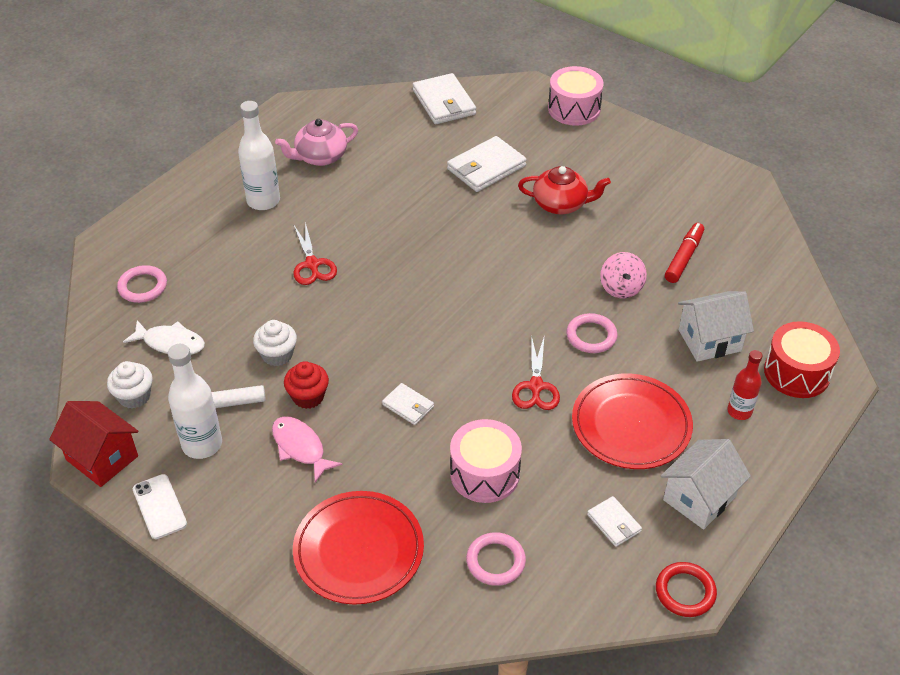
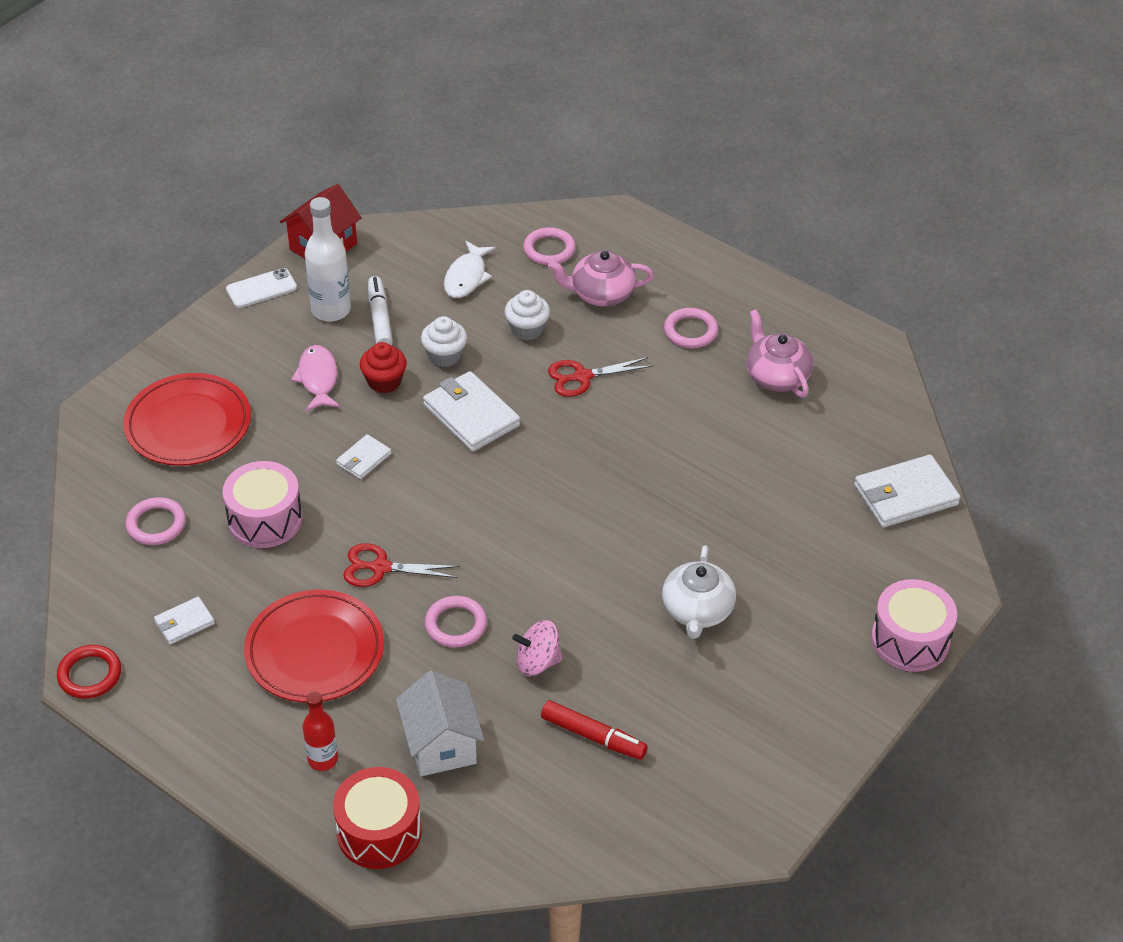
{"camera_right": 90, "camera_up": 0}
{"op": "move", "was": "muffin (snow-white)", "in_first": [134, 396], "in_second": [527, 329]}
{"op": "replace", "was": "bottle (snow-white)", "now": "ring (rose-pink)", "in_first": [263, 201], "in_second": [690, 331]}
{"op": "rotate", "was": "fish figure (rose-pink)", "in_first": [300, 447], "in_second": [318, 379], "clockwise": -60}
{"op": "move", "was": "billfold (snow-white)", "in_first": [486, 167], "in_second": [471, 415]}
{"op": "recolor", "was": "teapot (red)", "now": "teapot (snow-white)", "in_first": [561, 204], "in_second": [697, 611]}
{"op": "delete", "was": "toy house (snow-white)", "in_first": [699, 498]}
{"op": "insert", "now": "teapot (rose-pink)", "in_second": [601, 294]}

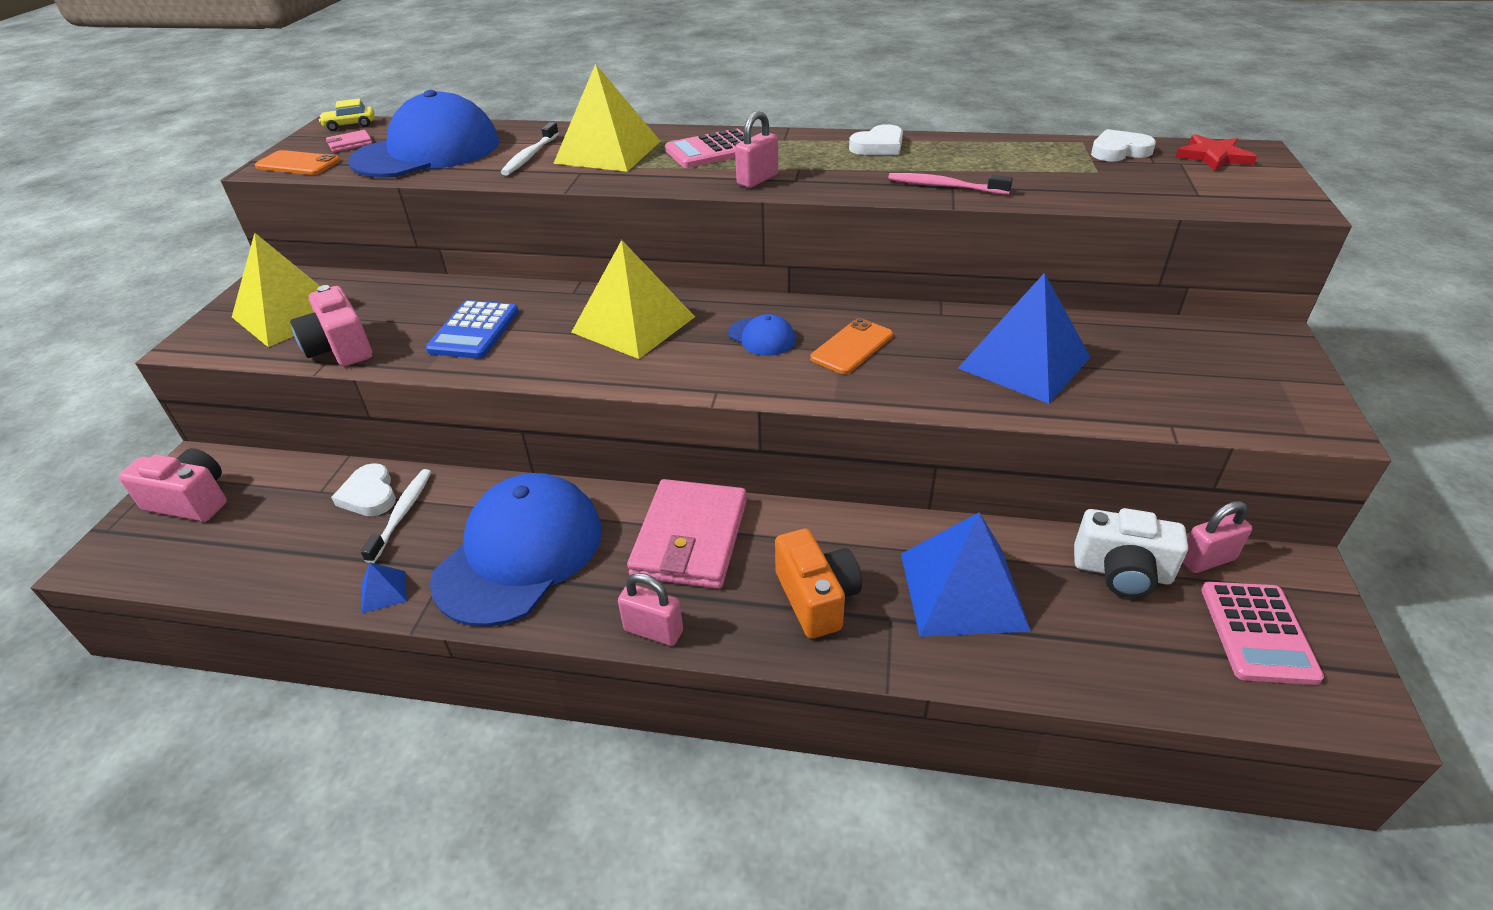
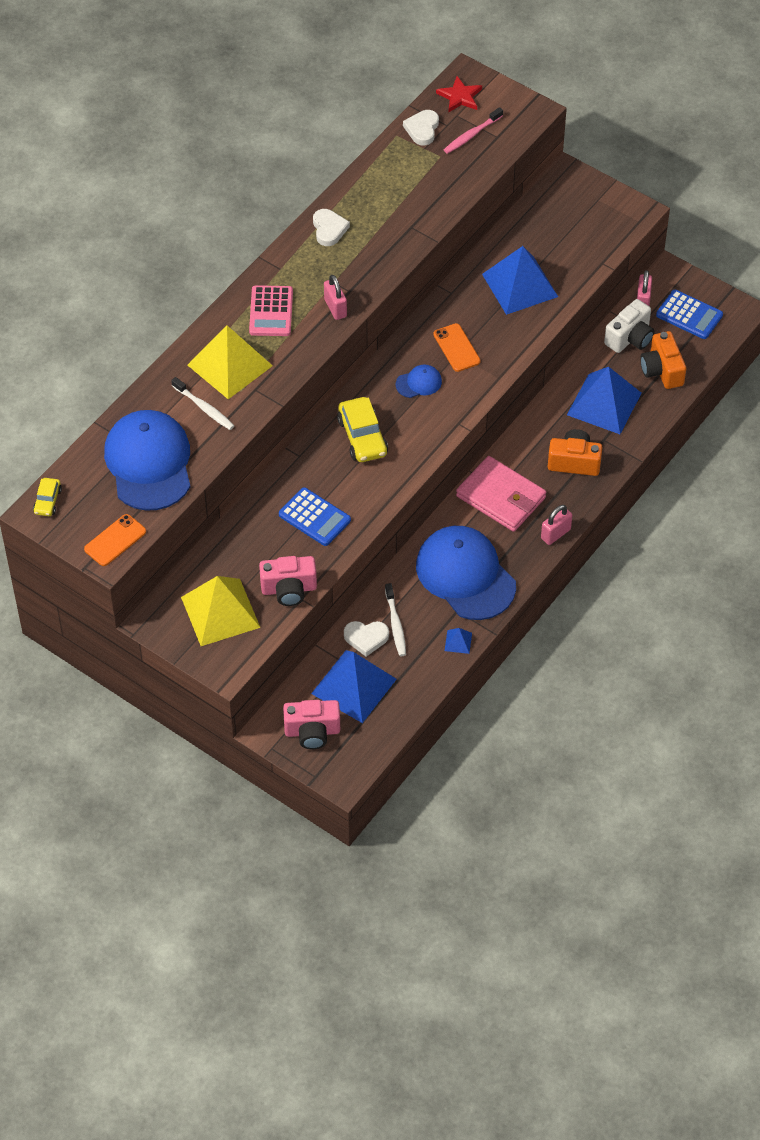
{"camera_right": -65, "camera_up": 15}
{"op": "rotate", "was": "compact camera (rose-pink)", "in_first": [191, 501], "in_second": [312, 731], "clockwise": -135}
{"op": "delete", "was": "billfold (rose-pink)", "in_first": [350, 144]}
{"op": "rotate", "was": "tooth brush (snow-white)", "in_first": [402, 514], "in_second": [395, 624], "clockwise": -135}
{"op": "replace", "was": "pyramid (yellow)", "now": "car (yellow)", "in_first": [633, 324], "in_second": [362, 437]}
{"op": "move", "was": "tooth brush (rose-pink)", "in_first": [944, 186], "in_second": [471, 135]}
{"op": "recolor", "was": "adding machine (rose-pink)", "now": "adding machine (royal blue)", "in_first": [1257, 633], "in_second": [689, 315]}
{"op": "insert", "now": "pyramid (royal blue)", "in_second": [354, 686]}
{"op": "insert", "now": "compact camera (bright orange)", "in_second": [662, 370]}

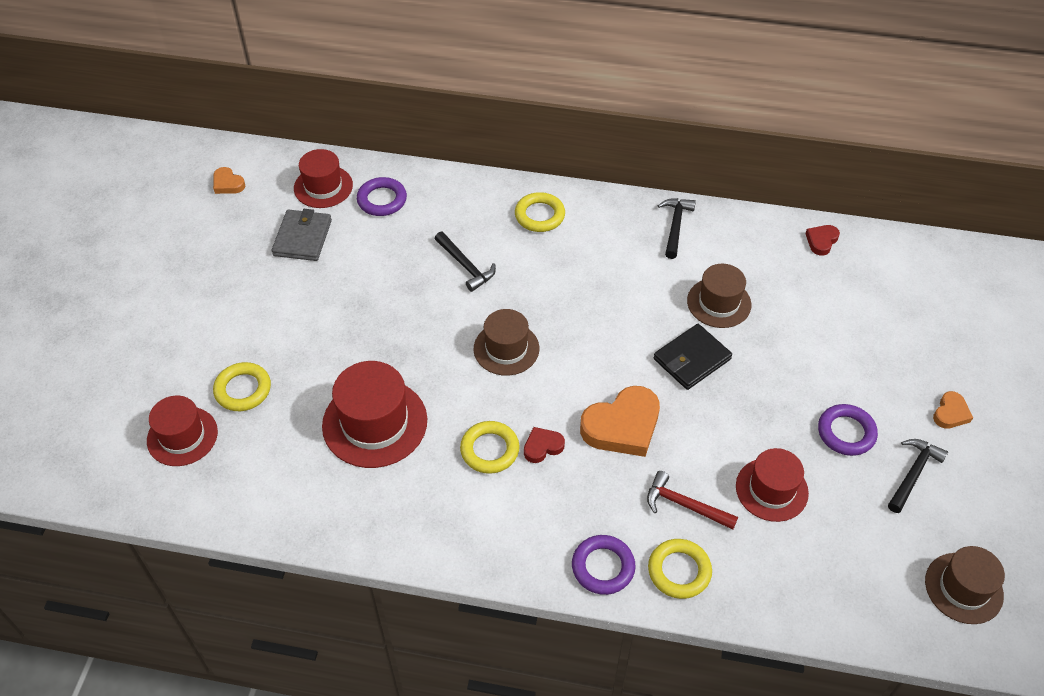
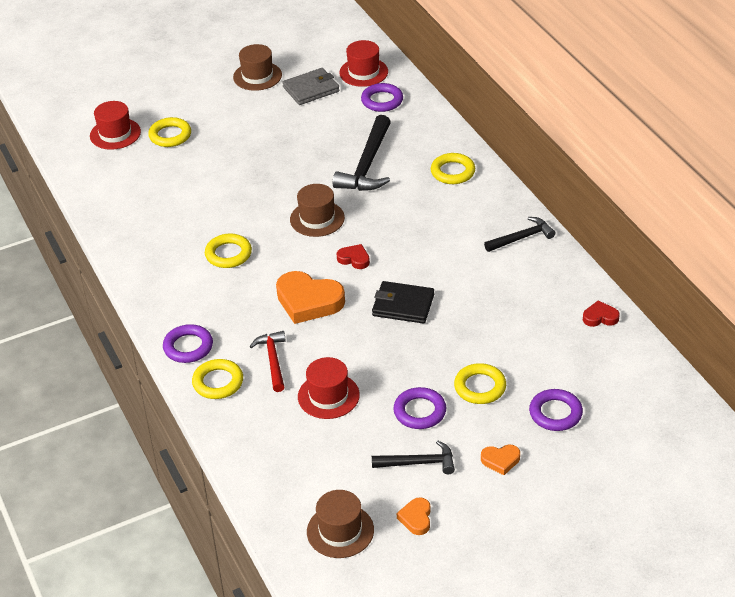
{"camera_right": 55, "camera_up": -10}
{"op": "move", "was": "heart shape (bright orange)", "in_first": [228, 184], "in_second": [416, 518]}
{"op": "delete", "was": "hat (red)", "in_first": [375, 423]}
{"op": "resize", "was": "carpenter's hammer (jet-black)", "in_first": [466, 266], "in_second": [367, 165], "ratio": 1.67}
{"op": "move", "was": "heart shape (red)", "in_first": [542, 447], "in_second": [354, 259]}
{"op": "move", "was": "hat (brown)", "in_first": [719, 303], "in_second": [257, 76]}
{"op": "insert", "now": "ring (yellow)", "in_second": [480, 387]}
{"op": "insert", "now": "ring (royal purple)", "in_second": [555, 413]}

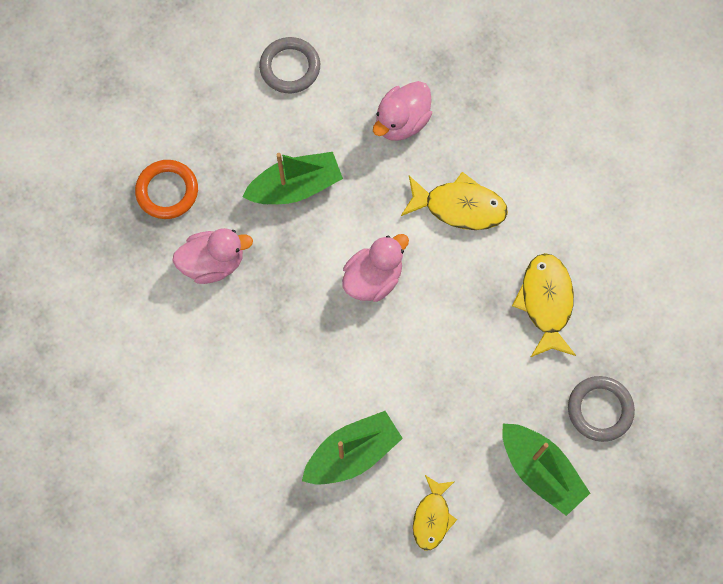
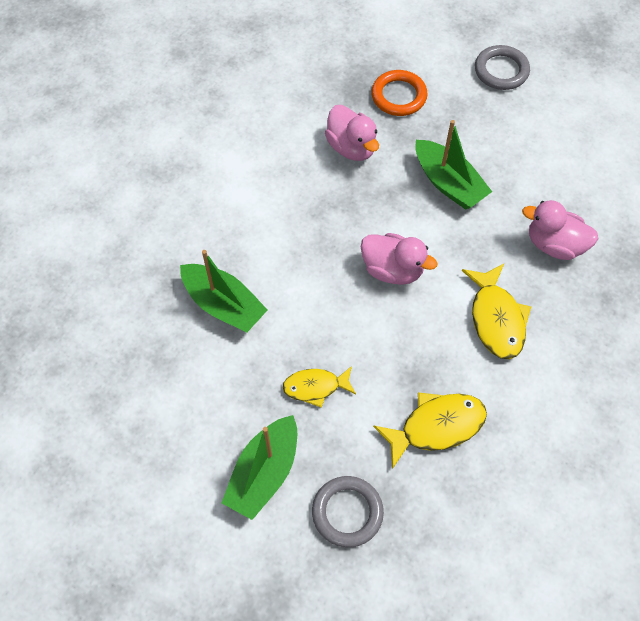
{"camera_right": 70, "camera_up": -10}
{"op": "move", "was": "ring (ash-grey)", "in_first": [290, 67], "in_second": [501, 71]}
{"op": "move", "was": "fish figure (yellow)", "in_first": [432, 517], "in_second": [315, 387]}

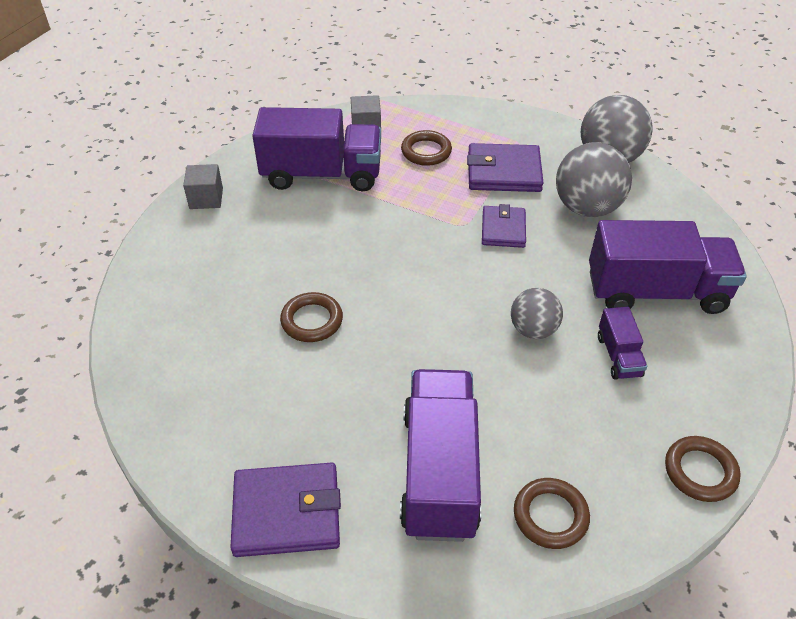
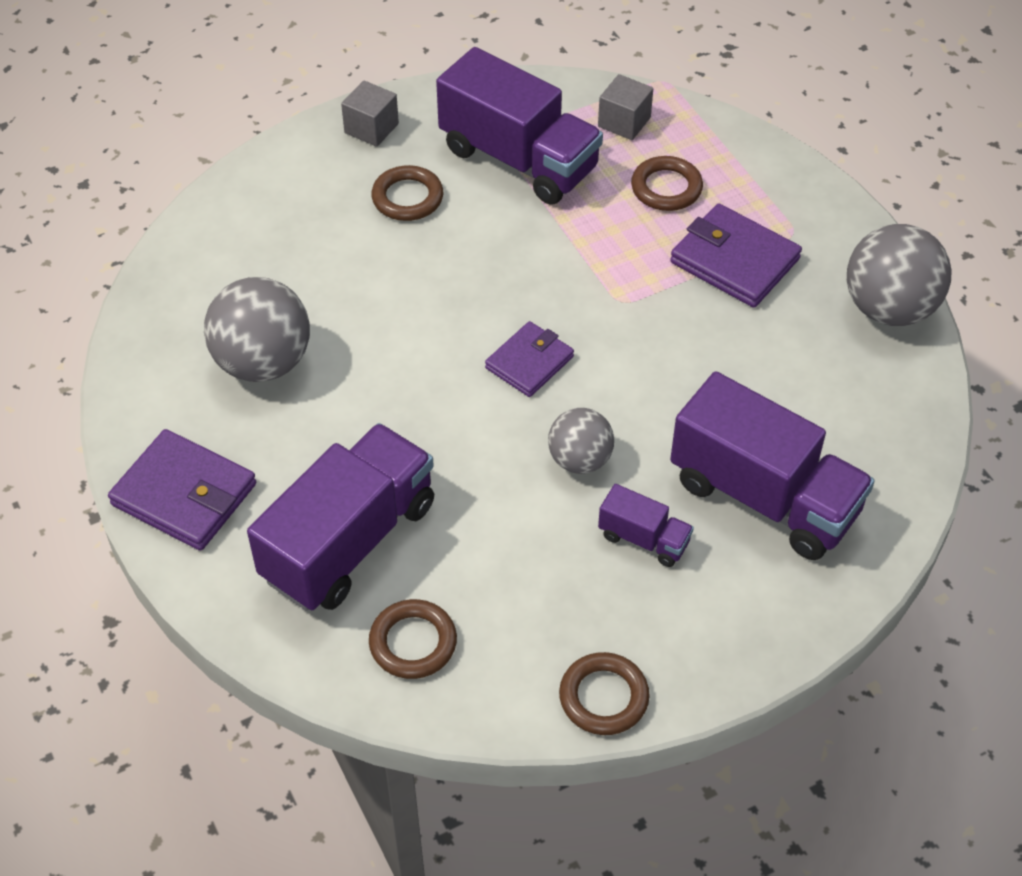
{"camera_right": 35, "camera_up": 5}
{"op": "move", "was": "ring (brown)", "in_first": [312, 320], "in_second": [407, 198]}
{"op": "move", "was": "billfold (royal purple)", "in_first": [503, 229], "in_second": [529, 362]}
{"op": "move", "was": "sphere (ash-grey)", "in_first": [587, 208], "in_second": [263, 362]}
{"op": "rotate", "was": "toy truck (royal purple)", "in_first": [618, 356], "in_second": [644, 539], "clockwise": -90}

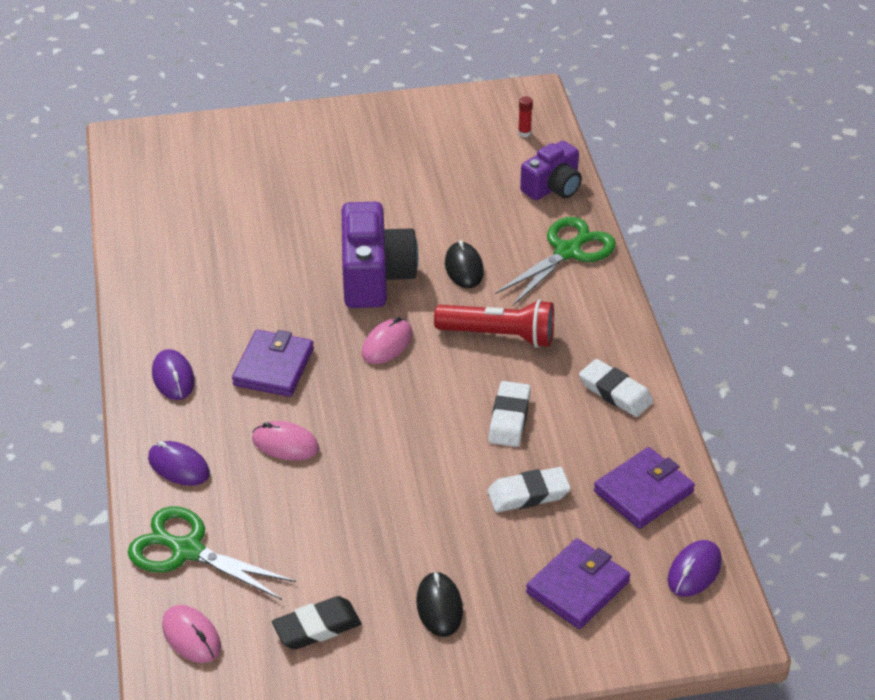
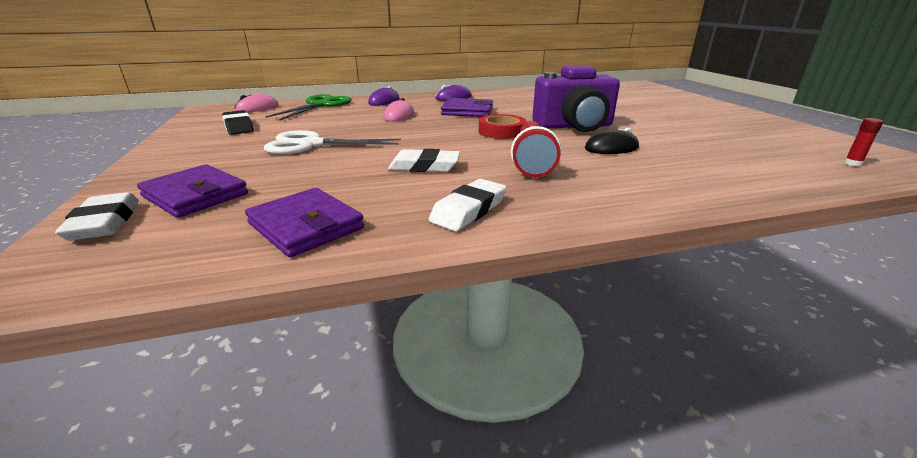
{"camera_right": 85, "camera_up": -15}
{"op": "replace", "was": "computer mouse (rose-pink)", "now": "roll of tape (red)", "in_first": [387, 344], "in_second": [501, 131]}
{"op": "delete", "was": "computer mouse (jet-black)", "in_first": [439, 606]}
{"op": "move", "was": "eraser (snow-white)", "in_first": [528, 494], "in_second": [104, 222]}
{"op": "delete", "was": "scissors (leaf-green)", "in_first": [567, 252]}
{"op": "delete", "was": "compact camera (royal purple)", "in_first": [553, 187]}
{"op": "delete", "was": "computer mouse (royal purple)", "in_first": [694, 571]}
{"op": "insert", "now": "scissors (snow-white)", "in_second": [311, 144]}

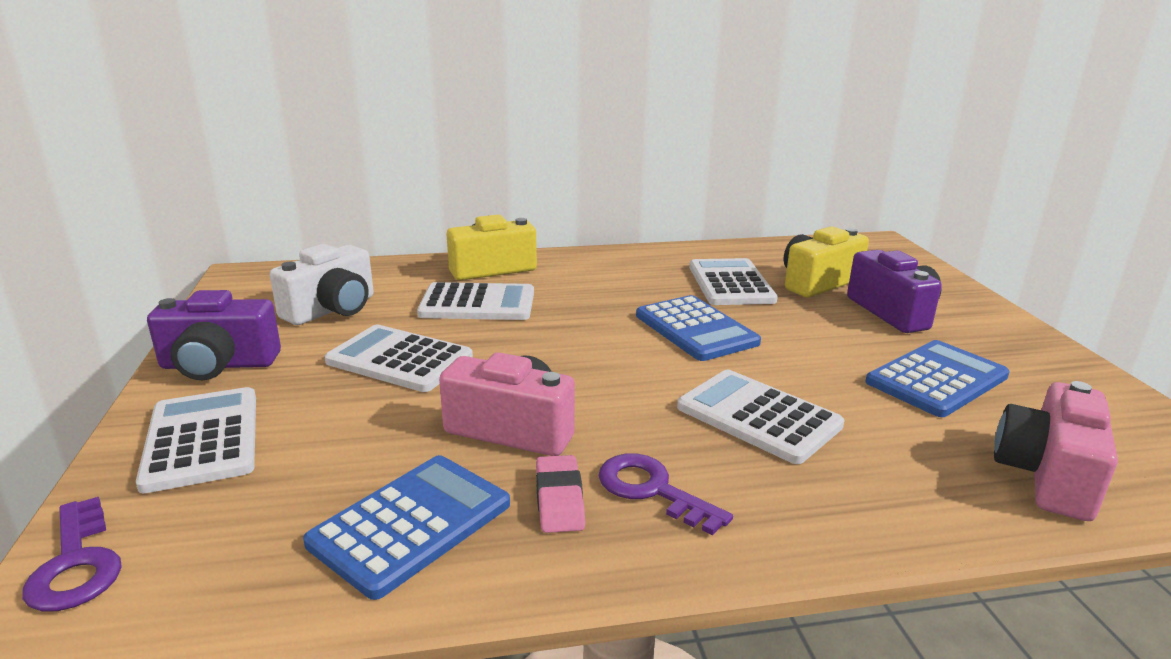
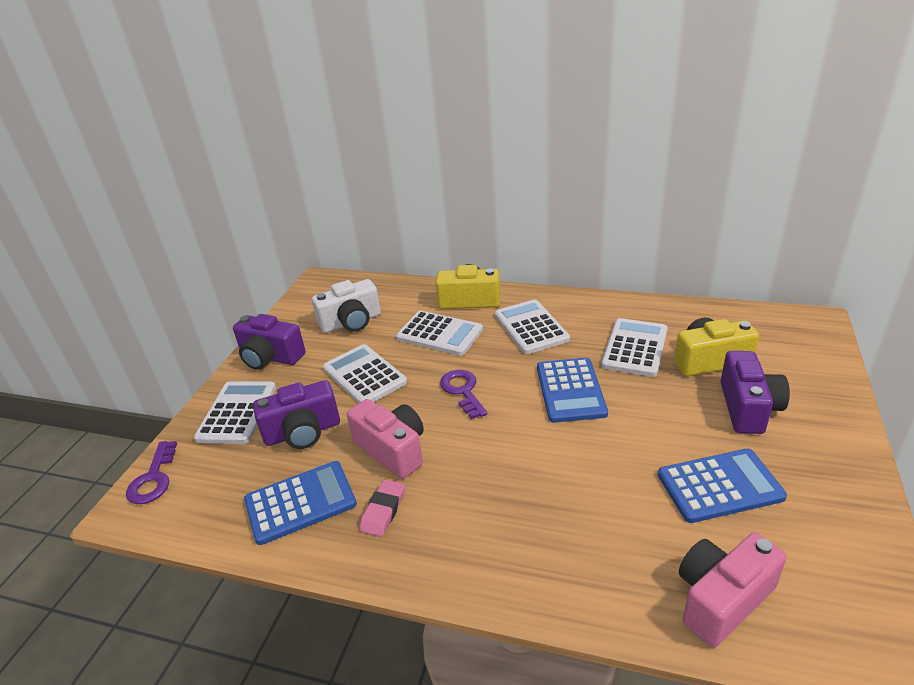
{"camera_right": 30, "camera_up": 10}
{"op": "move", "was": "key (royal purple)", "in_first": [652, 490], "in_second": [462, 391]}
{"op": "move", "was": "adding machine (snow-white)", "in_first": [758, 416], "in_second": [531, 327]}
{"op": "insert", "now": "compact camera (royal purple)", "in_second": [303, 432]}

